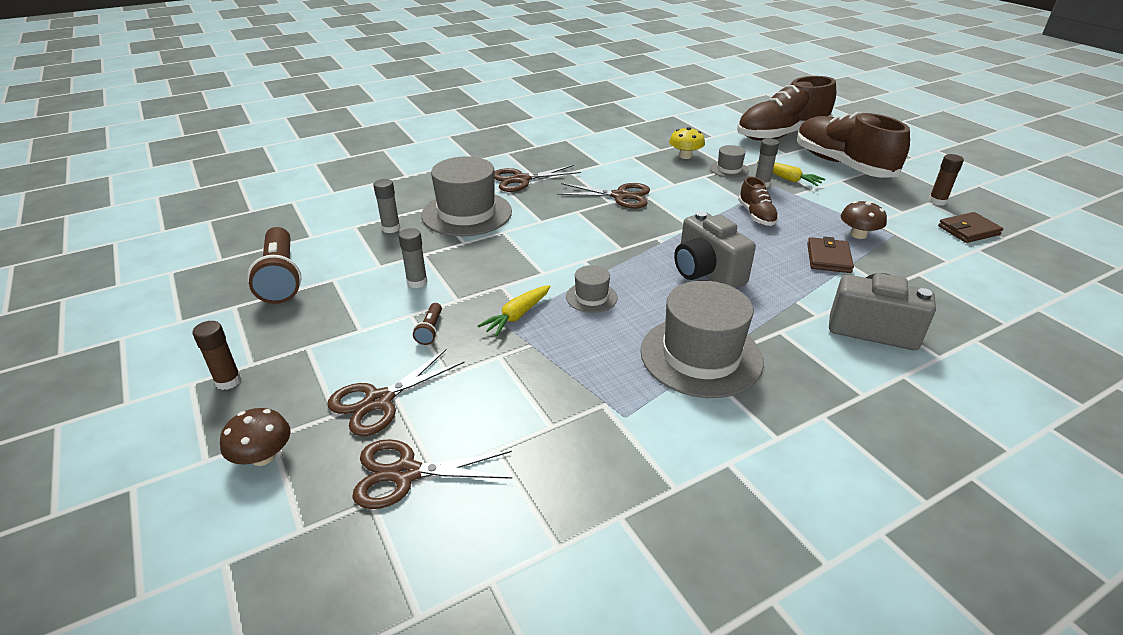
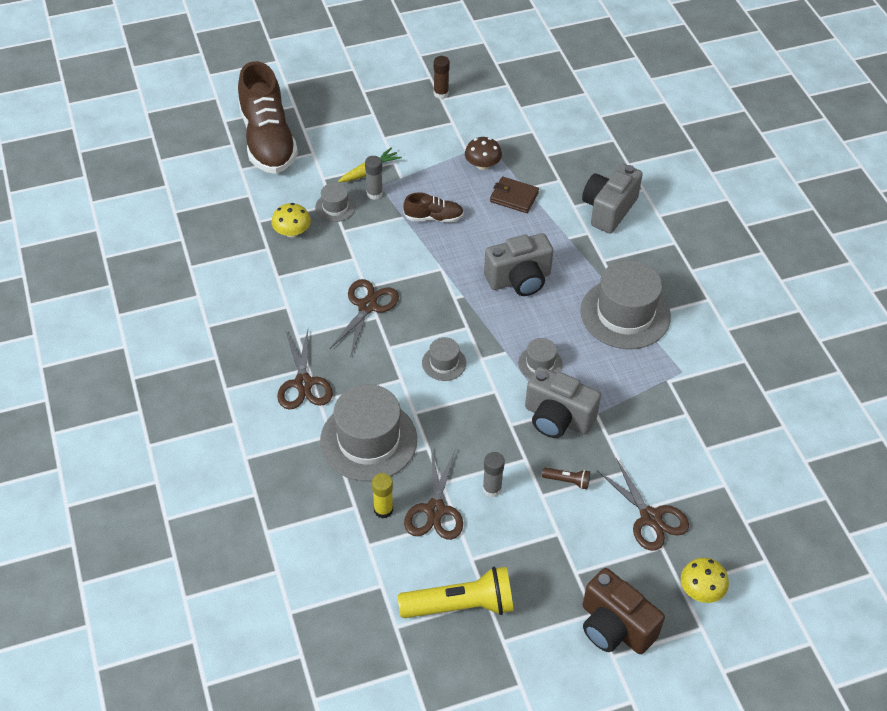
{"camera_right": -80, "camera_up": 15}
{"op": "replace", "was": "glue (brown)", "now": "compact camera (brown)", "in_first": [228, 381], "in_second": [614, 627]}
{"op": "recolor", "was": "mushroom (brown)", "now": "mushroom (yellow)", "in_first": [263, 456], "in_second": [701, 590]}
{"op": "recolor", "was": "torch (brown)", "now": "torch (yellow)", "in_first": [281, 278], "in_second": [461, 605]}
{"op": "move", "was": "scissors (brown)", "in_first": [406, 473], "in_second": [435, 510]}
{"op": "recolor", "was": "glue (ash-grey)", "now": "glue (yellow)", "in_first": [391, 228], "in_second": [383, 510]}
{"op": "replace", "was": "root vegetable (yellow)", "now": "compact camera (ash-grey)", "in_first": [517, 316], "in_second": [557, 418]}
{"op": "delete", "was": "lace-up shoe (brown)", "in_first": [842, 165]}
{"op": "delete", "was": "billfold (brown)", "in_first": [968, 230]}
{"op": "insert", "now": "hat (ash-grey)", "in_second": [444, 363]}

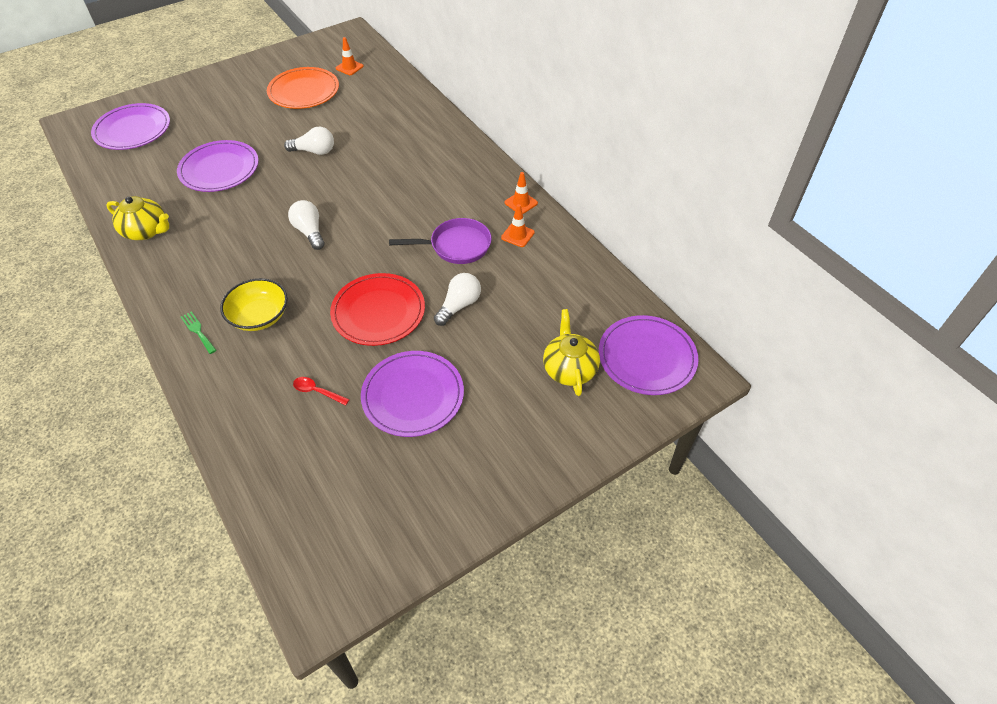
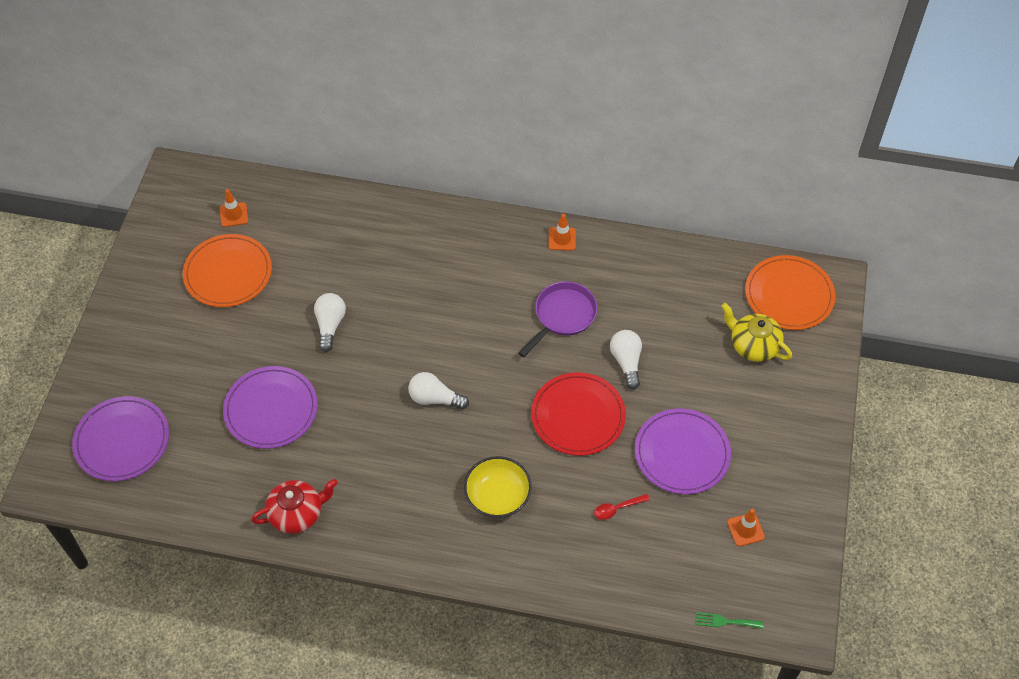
{"camera_right": -45, "camera_up": 5}
{"op": "recolor", "was": "teapot (yellow)", "now": "teapot (red)", "in_first": [146, 231], "in_second": [297, 514]}
{"op": "move", "was": "table fork (leaf-green)", "in_first": [198, 331], "in_second": [725, 621]}
{"op": "rotate", "was": "light bulb (snow-white)", "in_first": [314, 151], "in_second": [330, 325], "clockwise": -45}
{"op": "move", "was": "road cone (bright orange)", "in_first": [517, 235], "in_second": [745, 529]}
{"op": "recolor", "was": "dinner plate (royal purple)", "now": "dinner plate (bright orange)", "in_first": [647, 357], "in_second": [789, 295]}

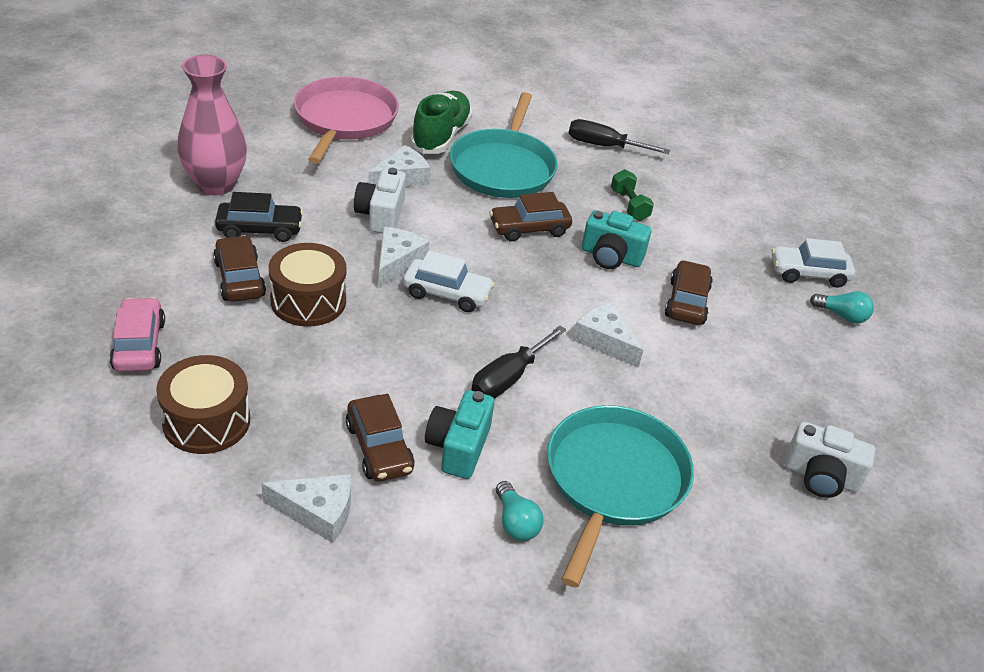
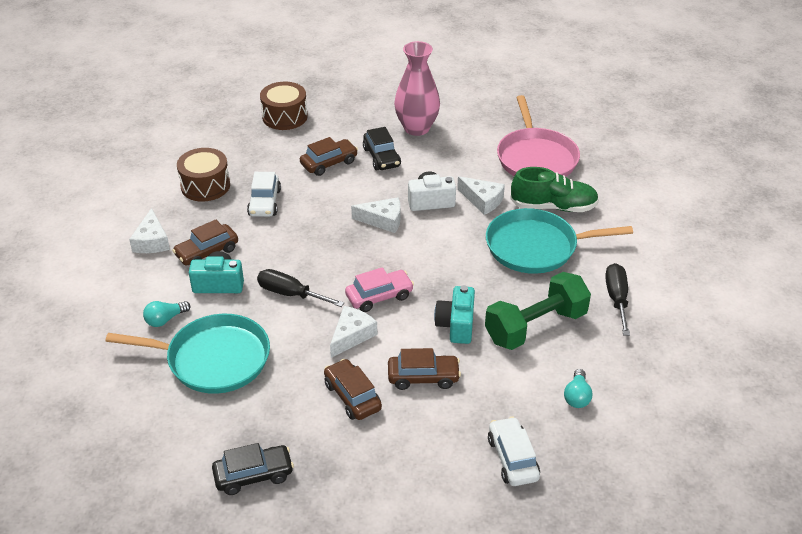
{"camera_right": 80, "camera_up": 0}
{"op": "move", "was": "car (rose-pink)", "in_first": [139, 345], "in_second": [379, 296]}
{"op": "move", "was": "toy drum (brown)", "in_first": [308, 301], "in_second": [285, 117]}
{"op": "rotate", "was": "pan (rose-pink)", "in_first": [344, 120], "in_second": [536, 158], "clockwise": 90}
{"op": "move", "was": "car (snow-white)", "in_first": [447, 293], "in_second": [264, 202]}
{"op": "move", "was": "car (brown)", "in_first": [529, 229], "in_second": [352, 396]}
{"op": "resize", "was": "free weight (leaf-green)", "in_first": [629, 205], "in_second": [535, 327], "ratio": 2.03}
{"op": "replace", "was": "compact camera (snow-white)", "now": "car (jet-black)", "in_first": [820, 477], "in_second": [253, 475]}
{"op": "move", "was": "light bulb (aqua)", "in_first": [841, 315], "in_second": [577, 396]}

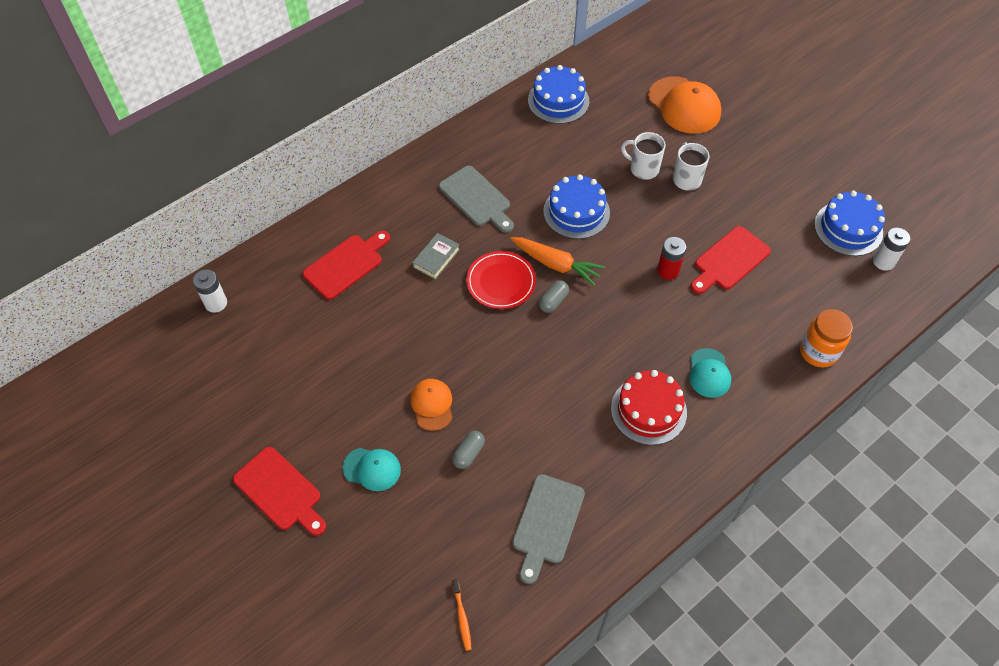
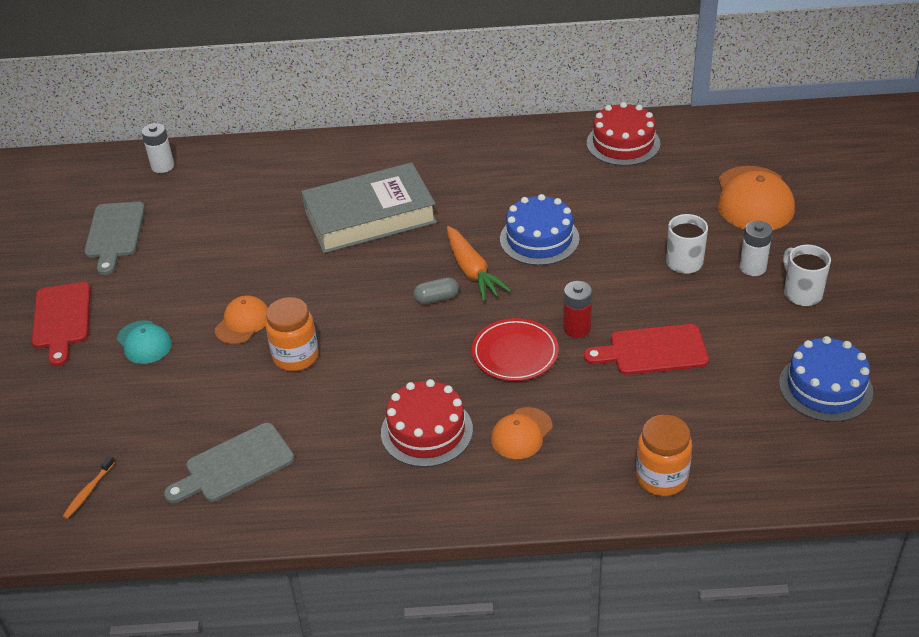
{"camera_right": 40, "camera_up": -15}
{"op": "delete", "was": "cutting board (red)", "in_first": [346, 265]}
{"op": "resize", "was": "hardcover (ash-grey)", "in_first": [436, 258], "in_second": [370, 216], "ratio": 2.39}
{"op": "move", "was": "cutting board (ash-grey)", "in_first": [477, 198], "in_second": [115, 234]}
{"op": "delete", "was": "pill (ash-grey)", "in_first": [468, 453]}
{"op": "move", "was": "dinner plate (red)", "in_first": [501, 282], "in_second": [515, 353]}
{"op": "recolor", "was": "layer cake (royal blue)", "now": "layer cake (red)", "in_first": [558, 101], "in_second": [623, 143]}
{"op": "move", "was": "mug (snow-white)", "in_first": [643, 169], "in_second": [802, 293]}
{"op": "recolor", "was": "baseball cap (aqua)", "now": "baseball cap (bright orange)", "in_first": [709, 373], "in_second": [521, 433]}
{"op": "move", "was": "power cell (snow-white)", "in_first": [883, 261], "in_second": [752, 267]}
{"op": "insert", "now": "jar (bright orange)", "in_second": [296, 356]}

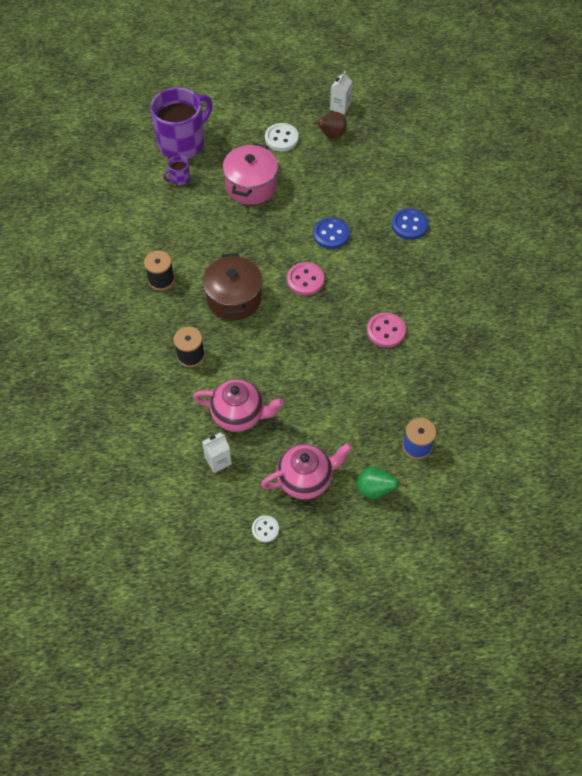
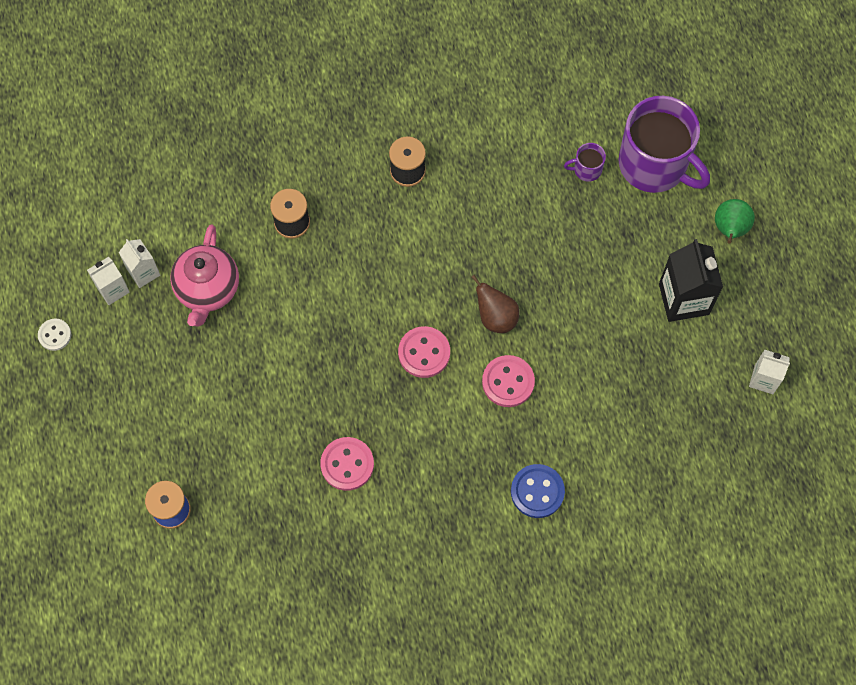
{"camera_right": 85, "camera_up": 10}
{"op": "rotate", "was": "mug (royal purple)", "in_first": [179, 178], "in_second": [586, 169], "clockwise": -60}
{"op": "delete", "was": "pot (brown)", "in_first": [234, 298]}
{"op": "delete", "was": "pot (rose-pink)", "in_first": [251, 186]}
{"op": "delete", "was": "teapot (rose-pink)", "in_first": [305, 479]}
{"op": "replace", "was": "button (snow-white)", "now": "juice carton (jet-black)", "in_first": [281, 138], "in_second": [683, 299]}
{"op": "move", "was": "toy pear (brown)", "in_first": [331, 135], "in_second": [496, 317]}
{"op": "recolor", "was": "button (royal blue)", "now": "button (rose-pink)", "in_first": [331, 234], "in_second": [508, 382]}
{"op": "move", "was": "toy pear (leaf-green)", "in_first": [375, 490], "in_second": [730, 229]}
{"op": "insert", "now": "juice carton (snow-white)", "in_second": [113, 289]}

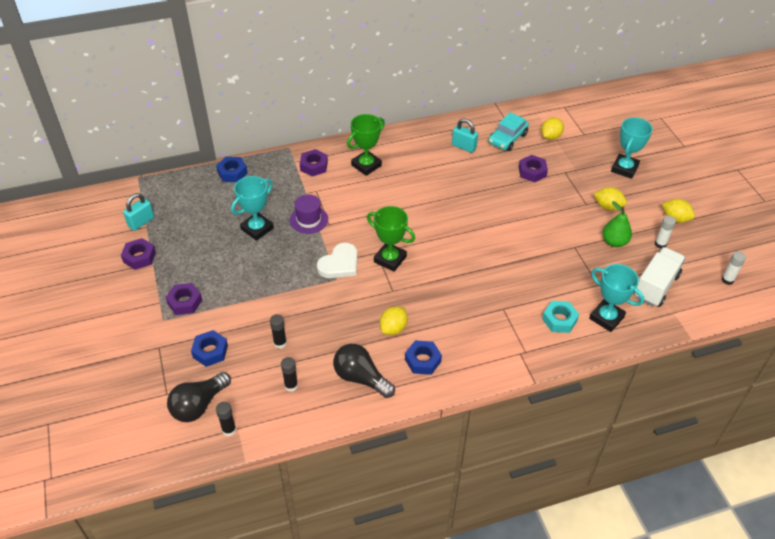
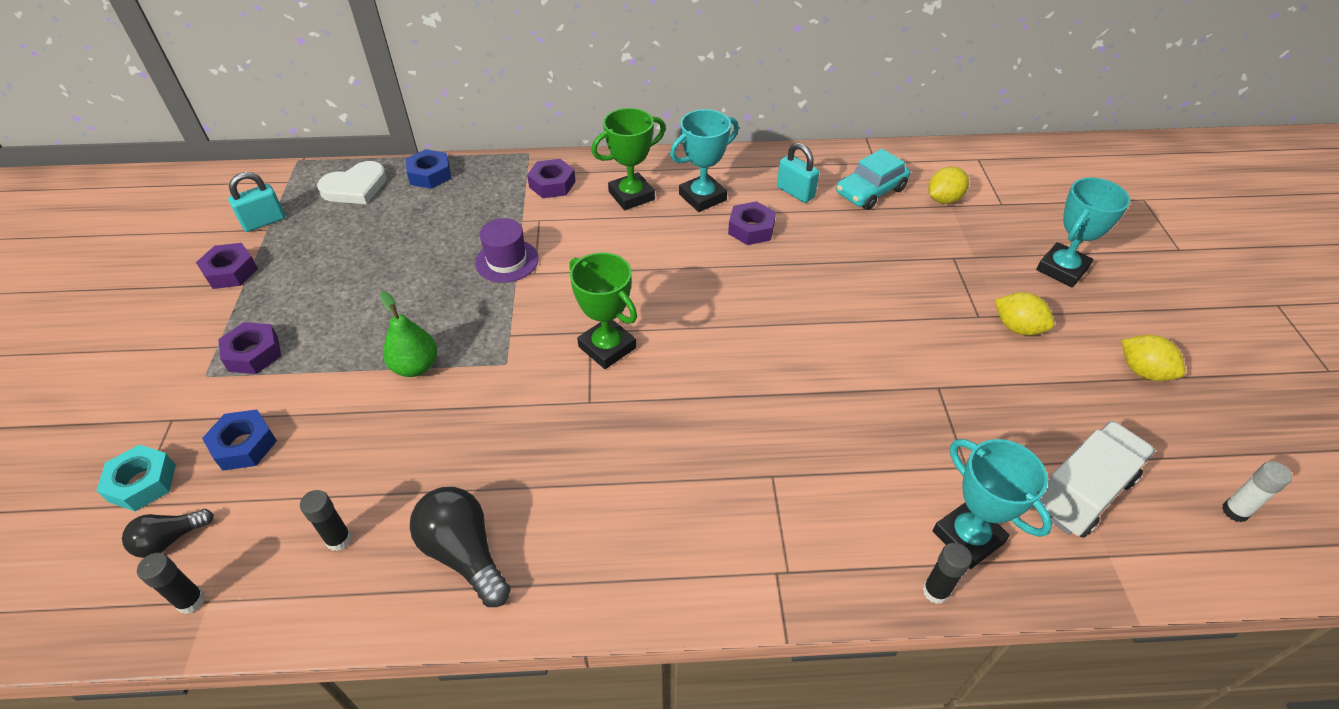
{"camera_right": 15, "camera_up": 0}
{"op": "resize", "was": "light bulb (jet-black)", "in_first": [199, 405], "in_second": [170, 539], "ratio": 0.59}
{"op": "move", "was": "trophy (aqua)", "in_first": [257, 229], "in_second": [702, 197]}
{"op": "move", "was": "glue (jet-black)", "in_first": [280, 343], "in_second": [935, 591]}
{"op": "move", "was": "heart shape (snow-white)", "in_first": [339, 264], "in_second": [355, 187]}
{"op": "delete", "was": "lemon (yellow)", "in_first": [393, 328]}
{"op": "delete", "was": "hexagon nut (royal blue)", "in_first": [423, 360]}
{"op": "move", "was": "hexagon nut (royal purple)", "in_first": [532, 172], "in_second": [751, 229]}
{"op": "move", "was": "hexagon nut (aqua)", "in_first": [559, 320], "in_second": [142, 483]}
{"op": "move", "was": "toy pear (leaf-green)", "in_first": [614, 242], "in_second": [416, 367]}
{"op": "delete", "was": "glue (snow-white)", "in_first": [660, 244]}

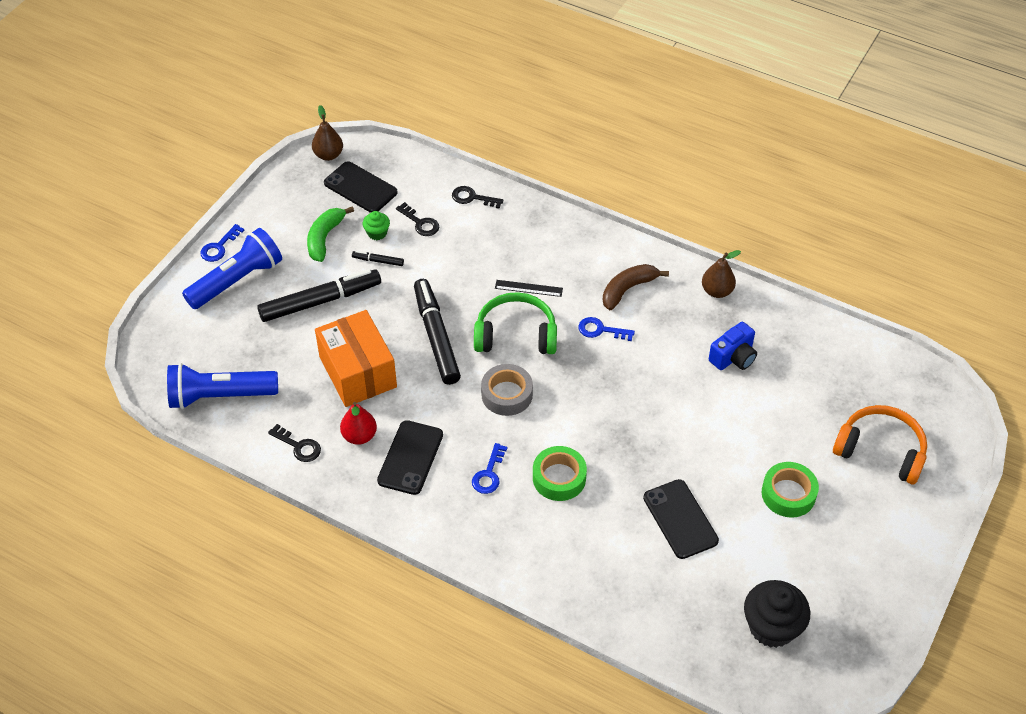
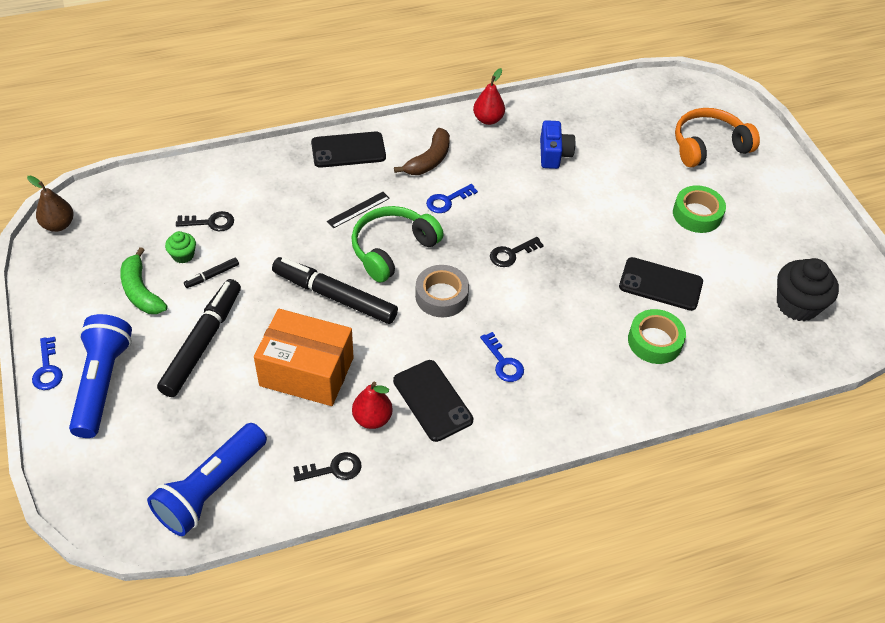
{"camera_right": -50, "camera_up": 0}
{"op": "move", "was": "phone (jet-black)", "in_first": [360, 188], "in_second": [348, 150]}
{"op": "move", "was": "key (jet-black)", "in_first": [472, 198], "in_second": [511, 254]}
{"op": "move", "was": "roll of tape (leaf-green)", "in_first": [559, 478], "in_second": [654, 341]}
{"op": "rotate", "was": "banana fruit (brown)", "in_first": [628, 289], "in_second": [429, 160], "clockwise": -150}
{"op": "recolor", "was": "toy pear (brown)", "now": "toy pear (red)", "in_first": [717, 291], "in_second": [488, 119]}

